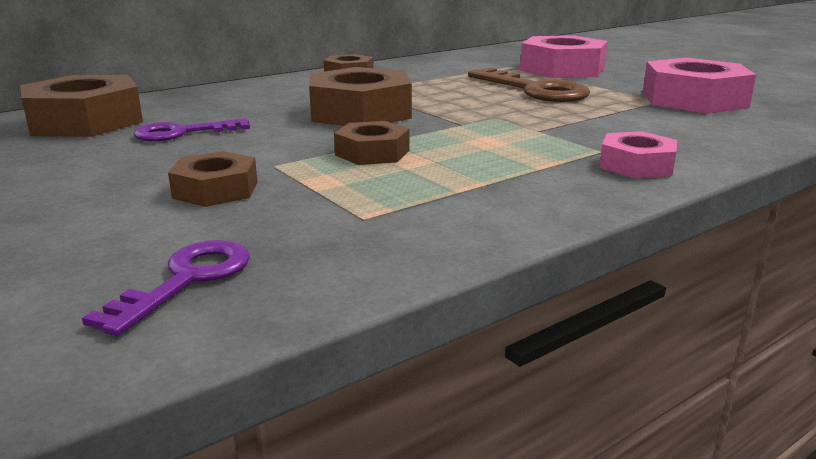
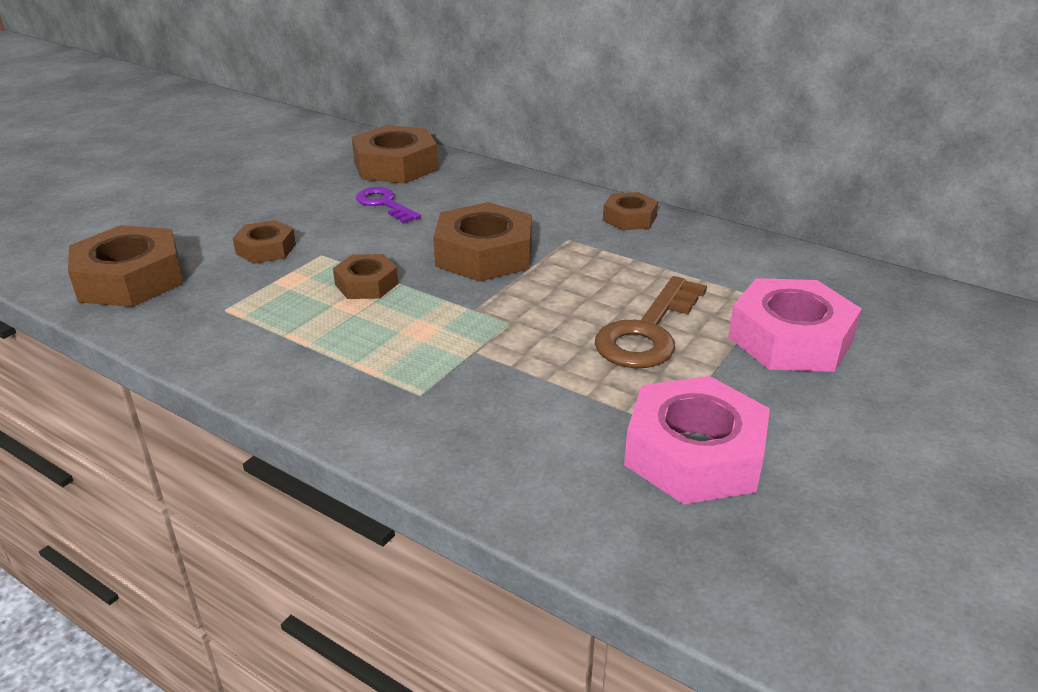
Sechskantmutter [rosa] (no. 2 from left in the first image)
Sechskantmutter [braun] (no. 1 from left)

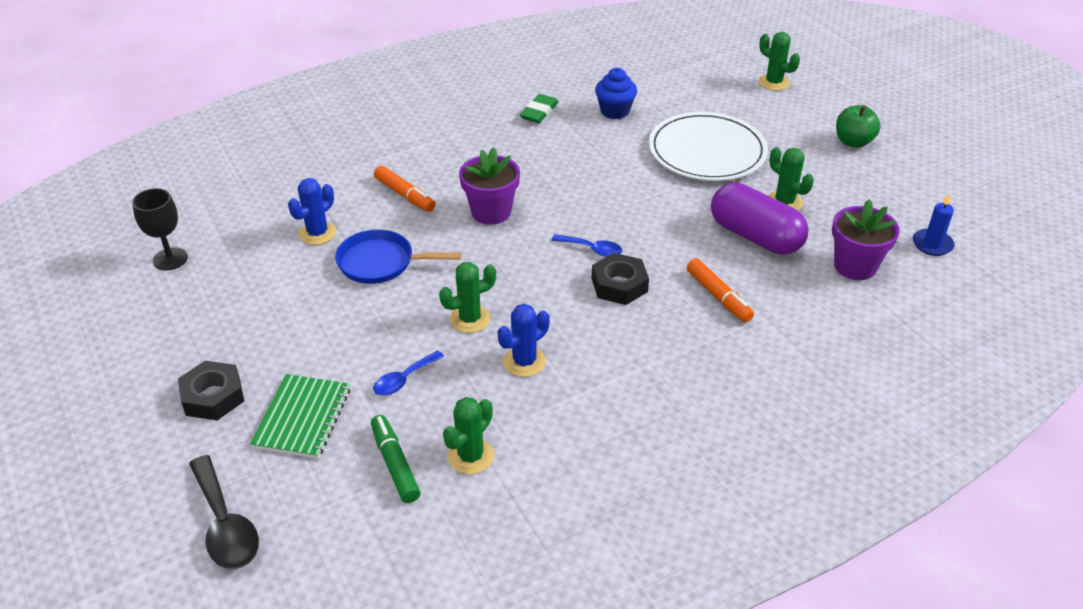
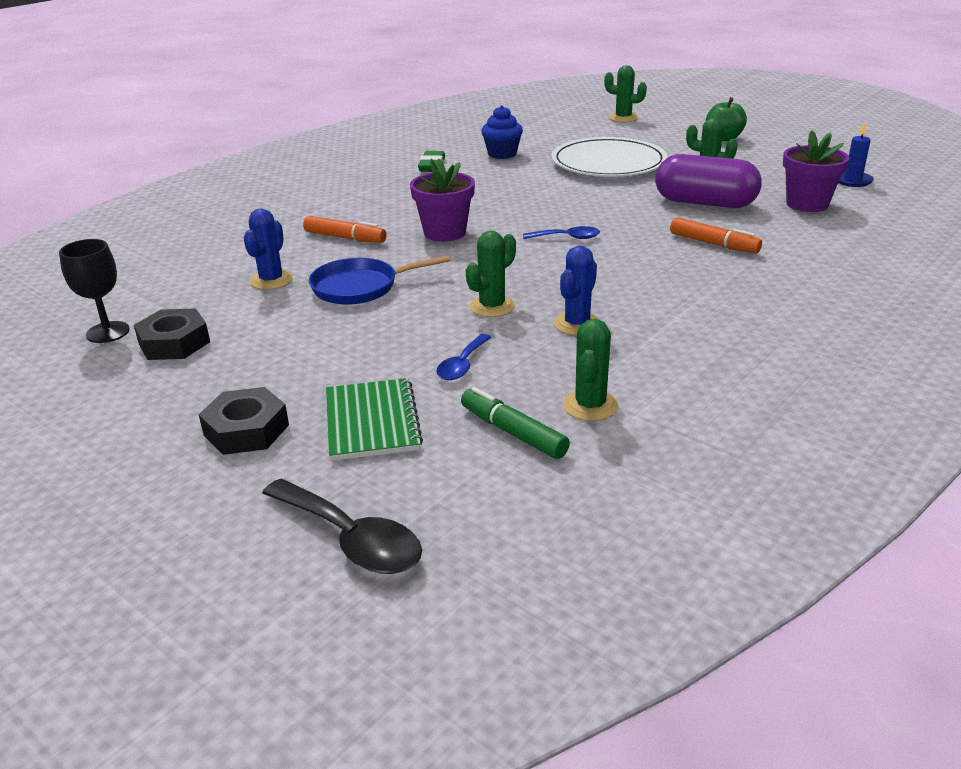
Sechskantmutter [schwarz] (no. 1 from left)

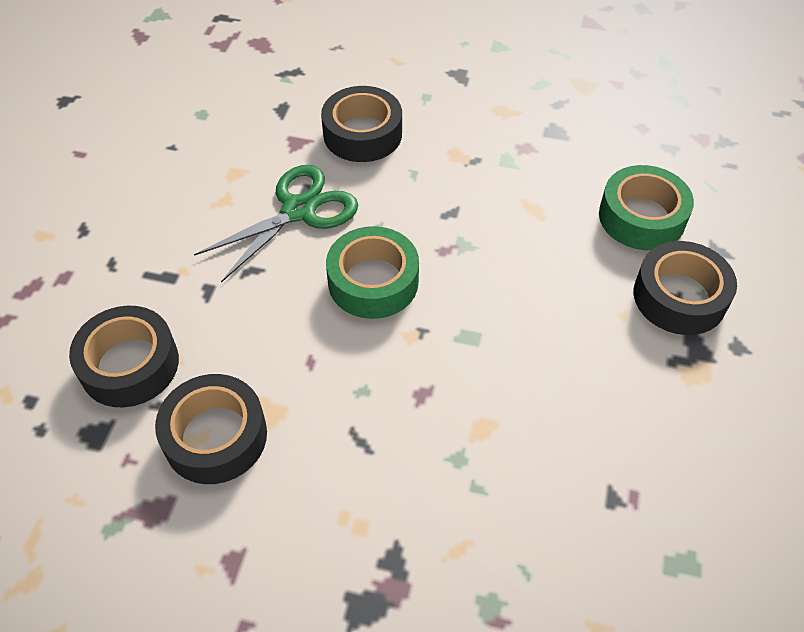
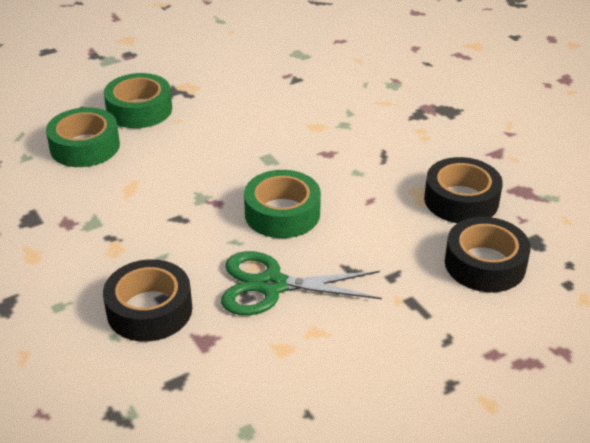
Klebeband [grün] (no. 2 from left)

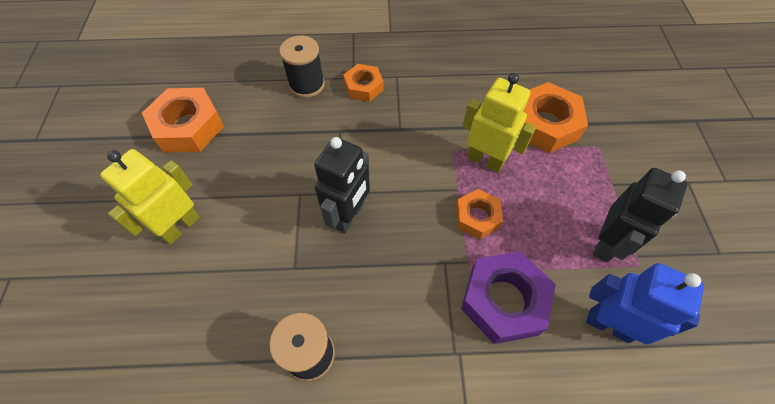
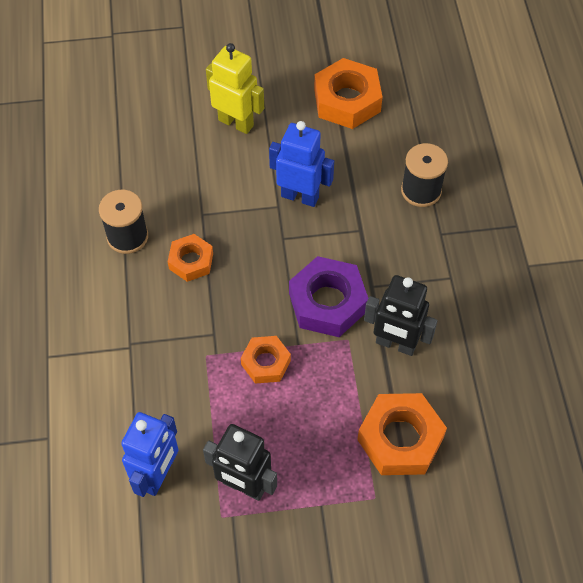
Sechskantmutter [orange] (no. 1 from left)
Roboter [gelb] (no. 2 from left in the first image)
Roboter [schwarz] (no. 2 from left)
Sechskantmutter [lila]
Roboter [blau] (no. 2 from left)

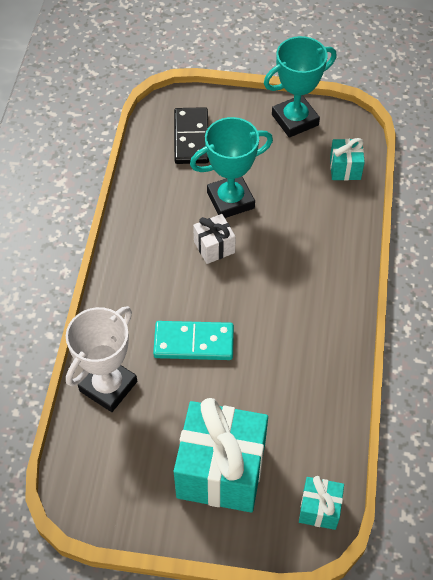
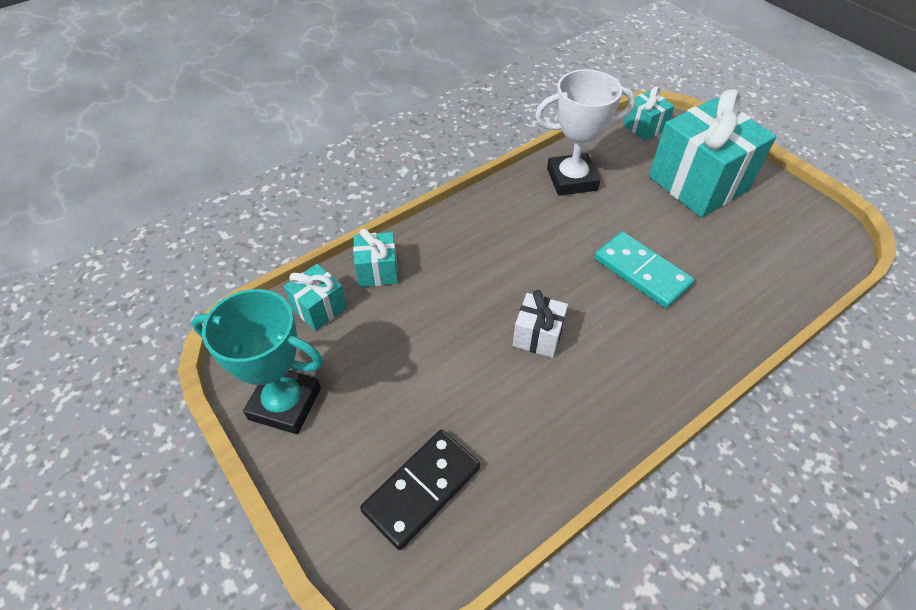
Pokal [türkis] (no. 1 from left in the first image)
Pokal [weiß]
Geschenk [türkis] (no. 2 from left)

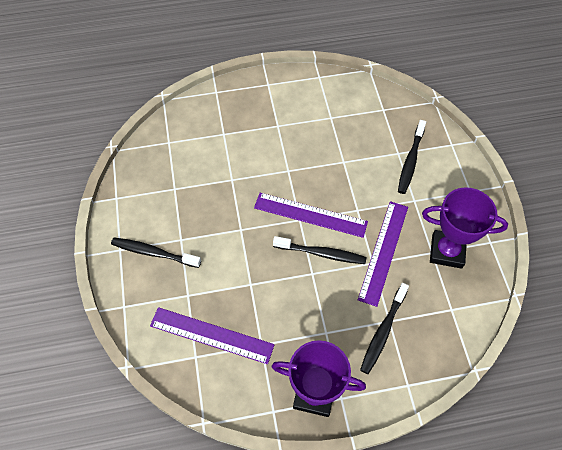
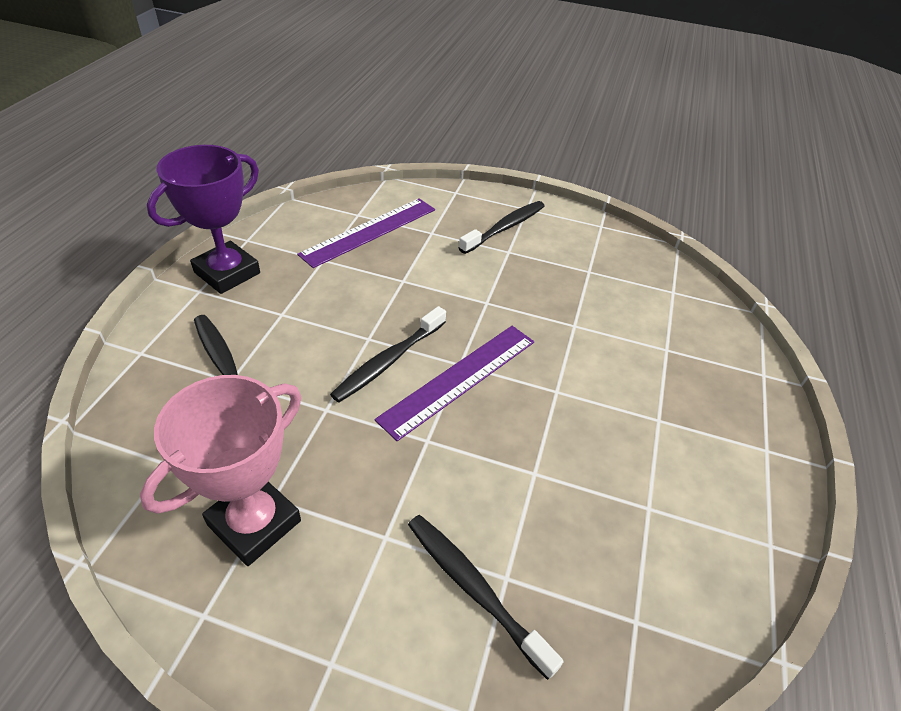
Pokal [rosa]
Lineal [lila] (no. 3 from left in the first image)

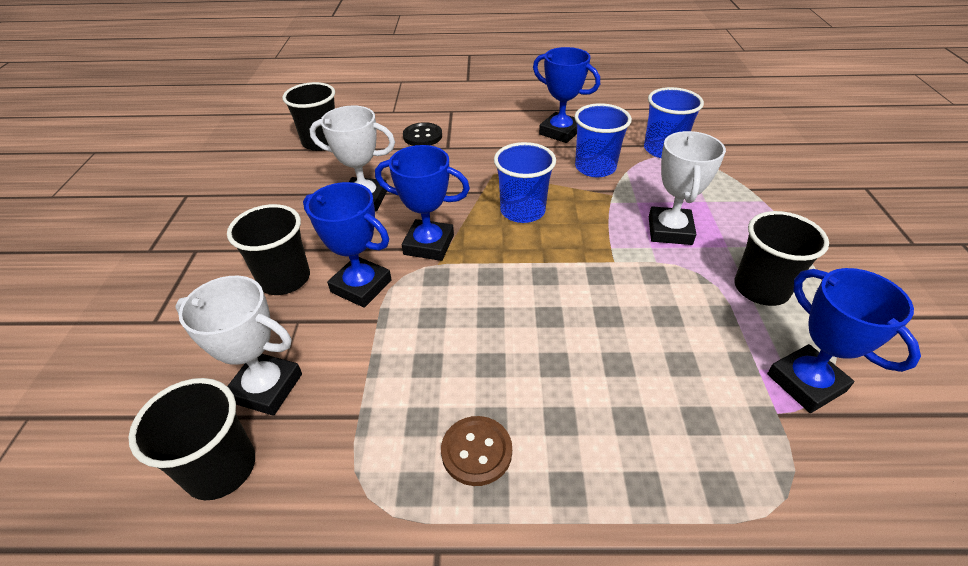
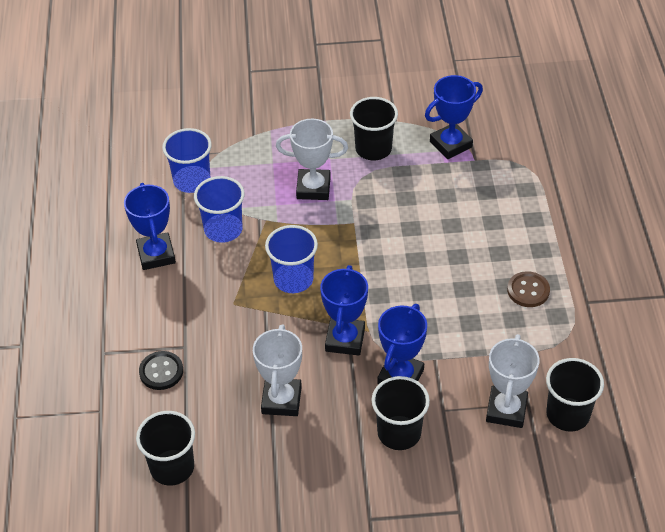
Pokal [blau] (no. 1 from left)

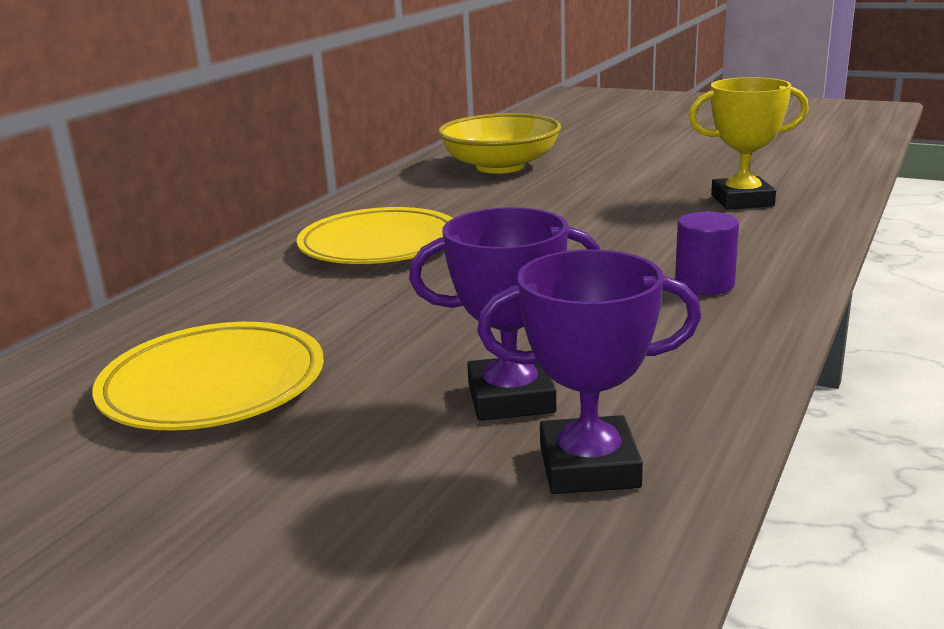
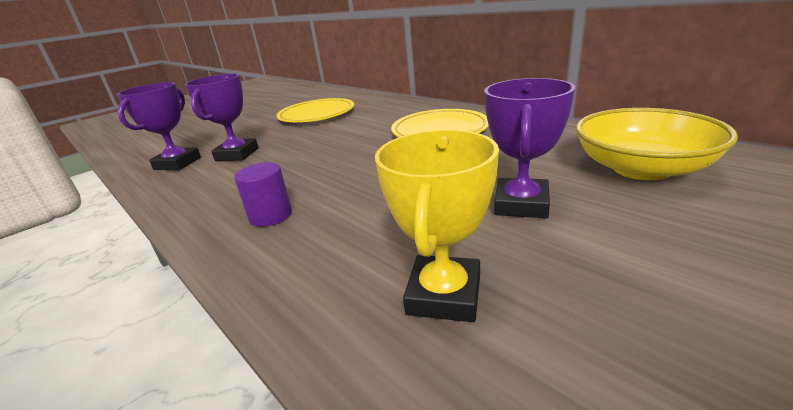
Pokal [lila] (no. 3 from left)

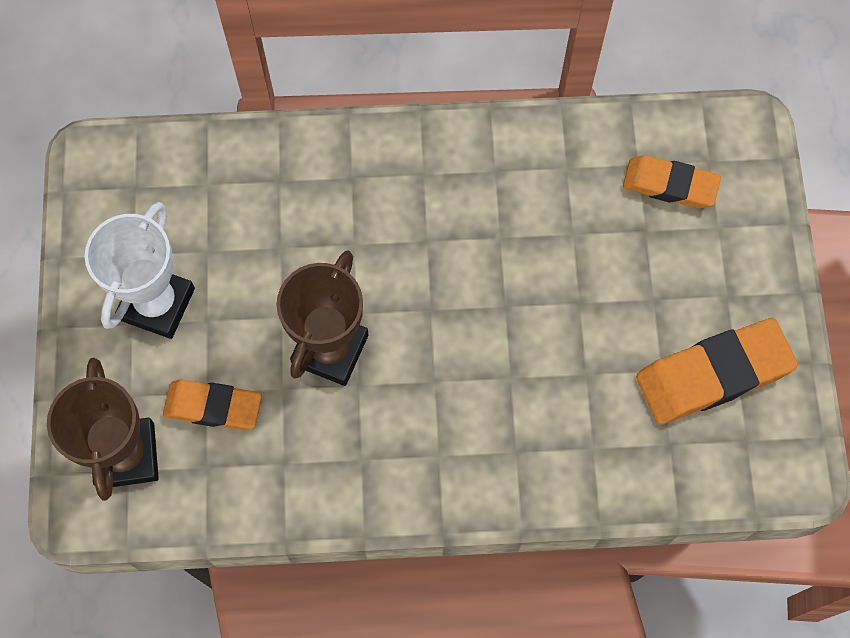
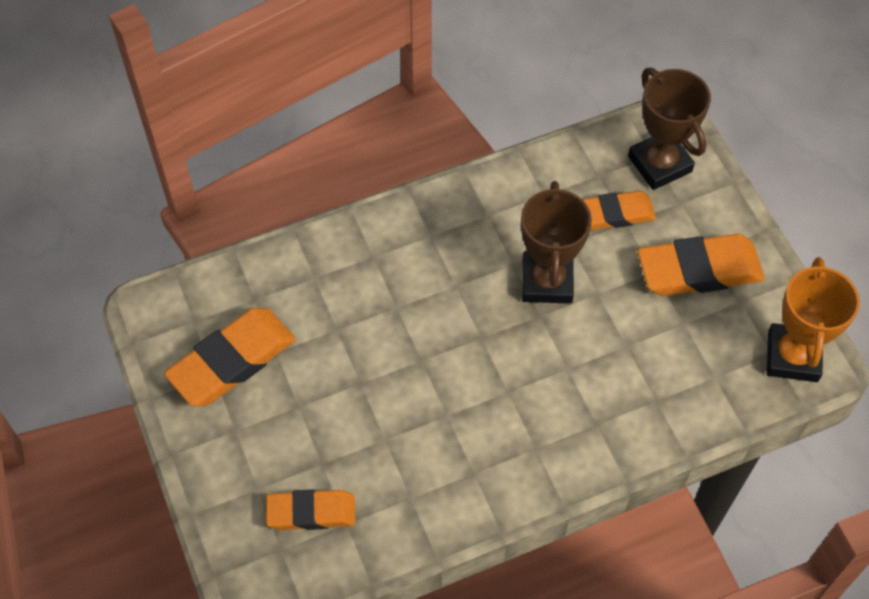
Radiergummi [orange] (no. 4 from left)
Pokal [orange]

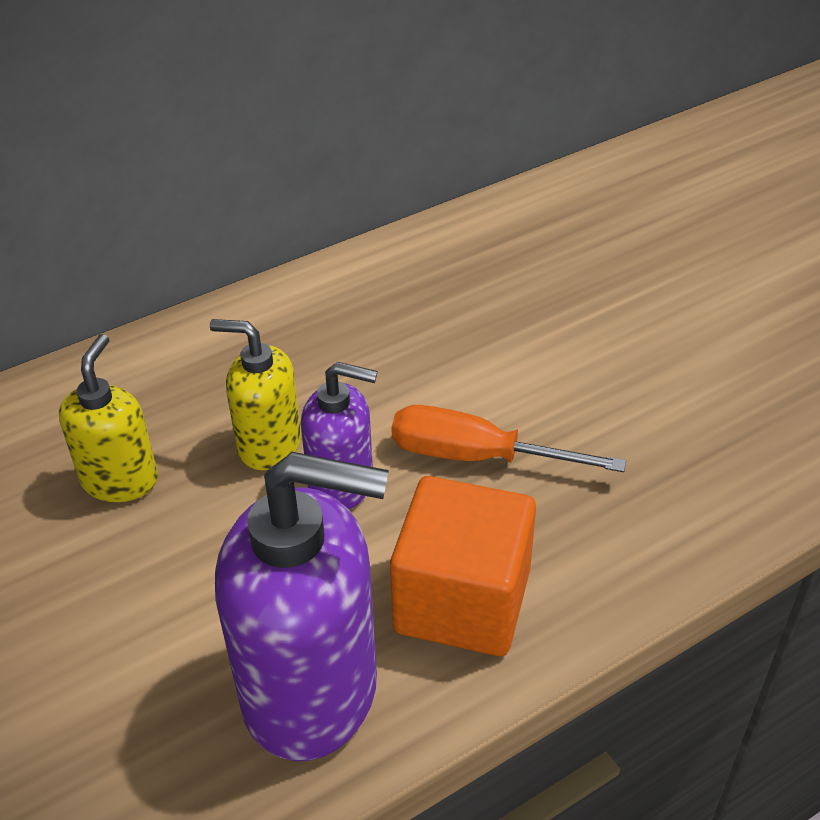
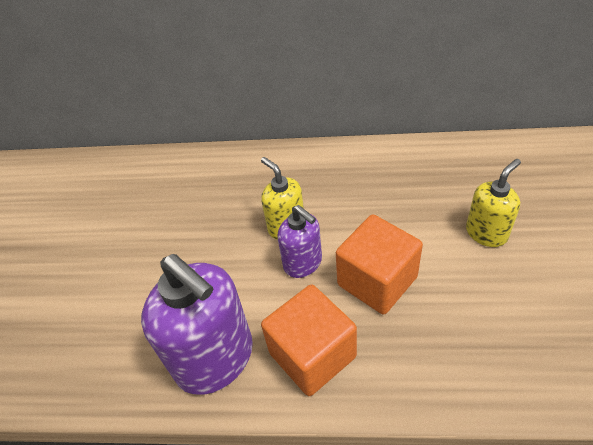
Seifenspender [gelb] (no. 2 from left)
Kubus [orange] (no. 2 from left)

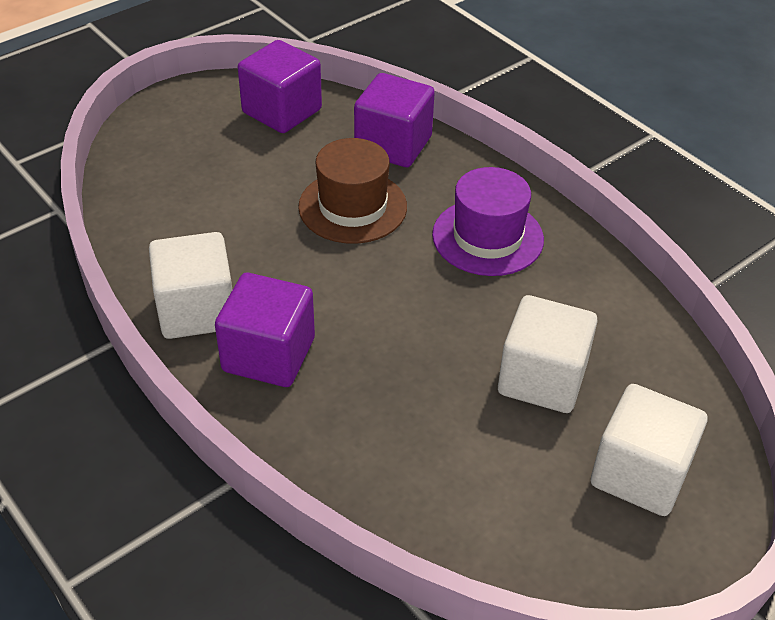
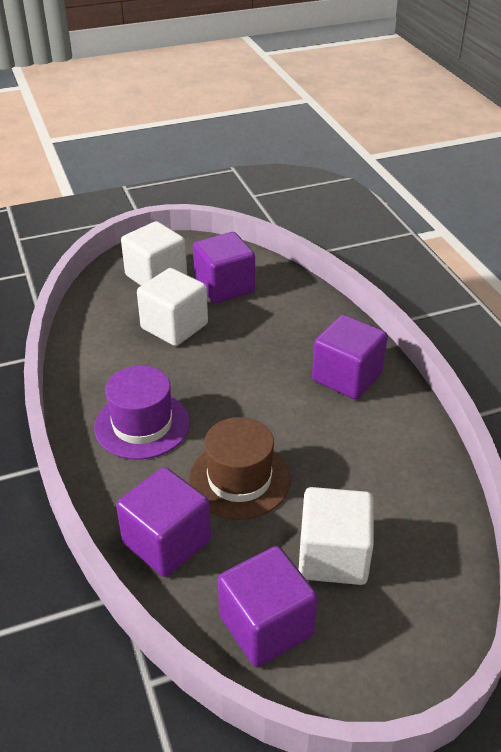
Kubus [weiß] (no. 3 from left)
Kubus [lila] (no. 2 from left)

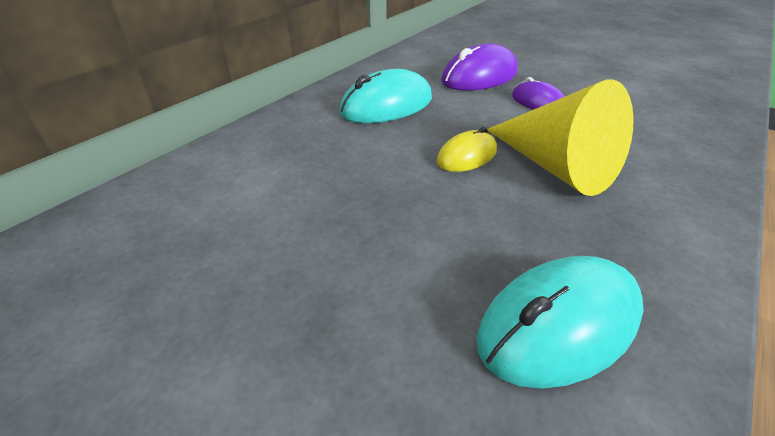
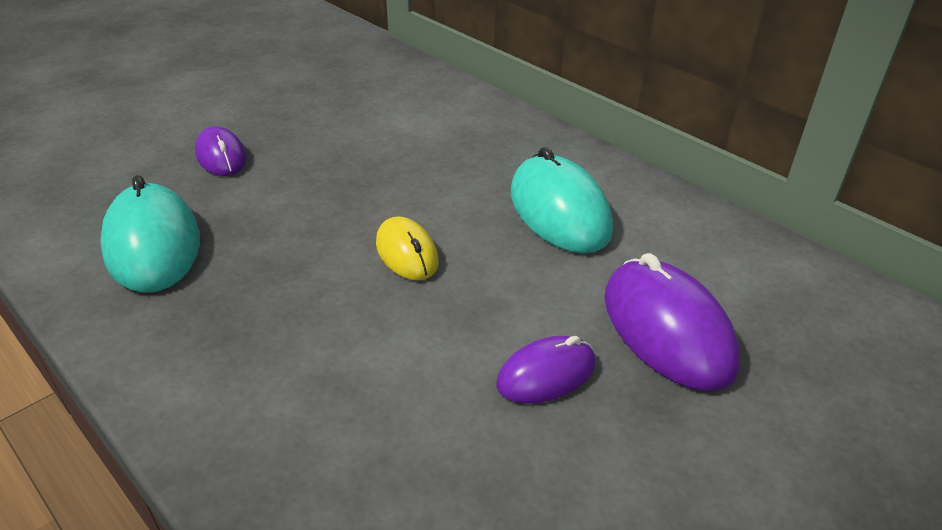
Kegel [gelb]
Computermaus [lila] (no. 1 from left)

